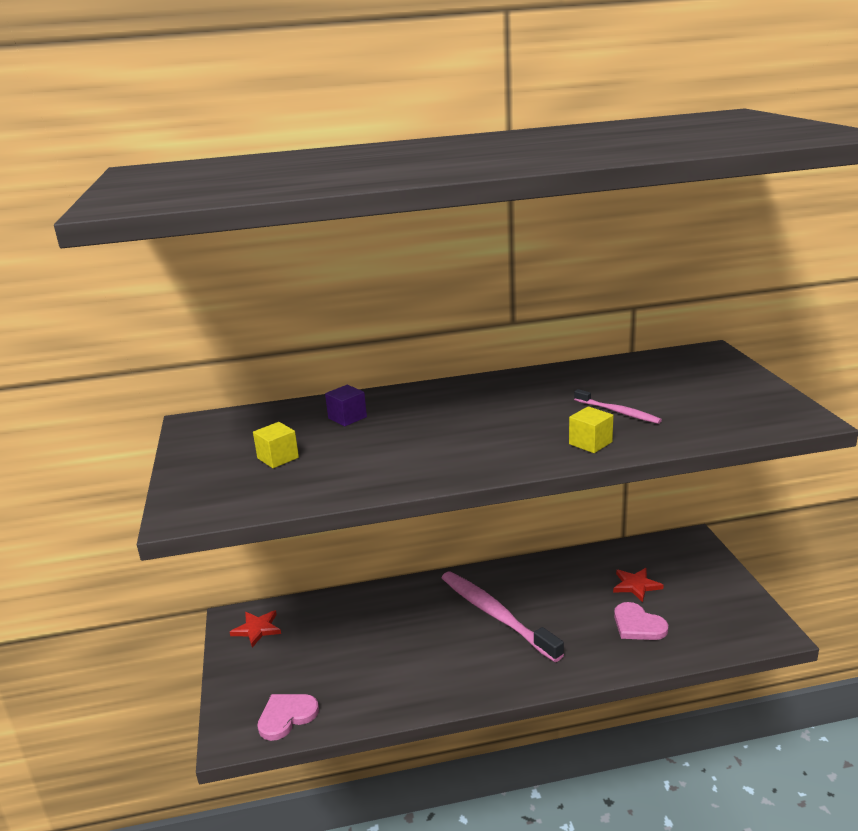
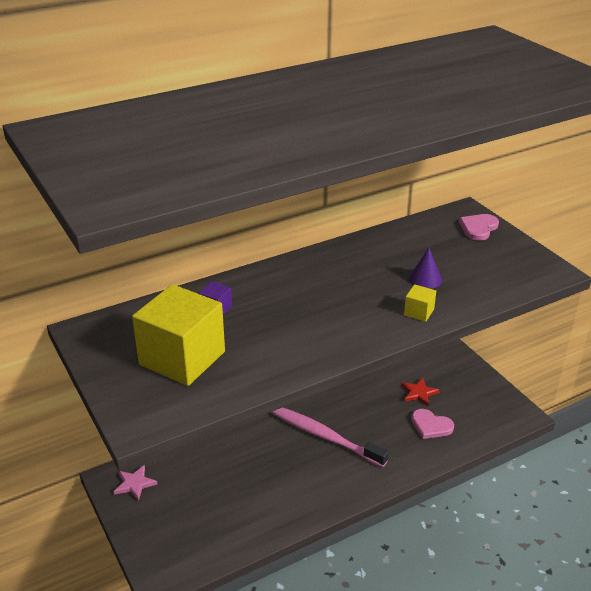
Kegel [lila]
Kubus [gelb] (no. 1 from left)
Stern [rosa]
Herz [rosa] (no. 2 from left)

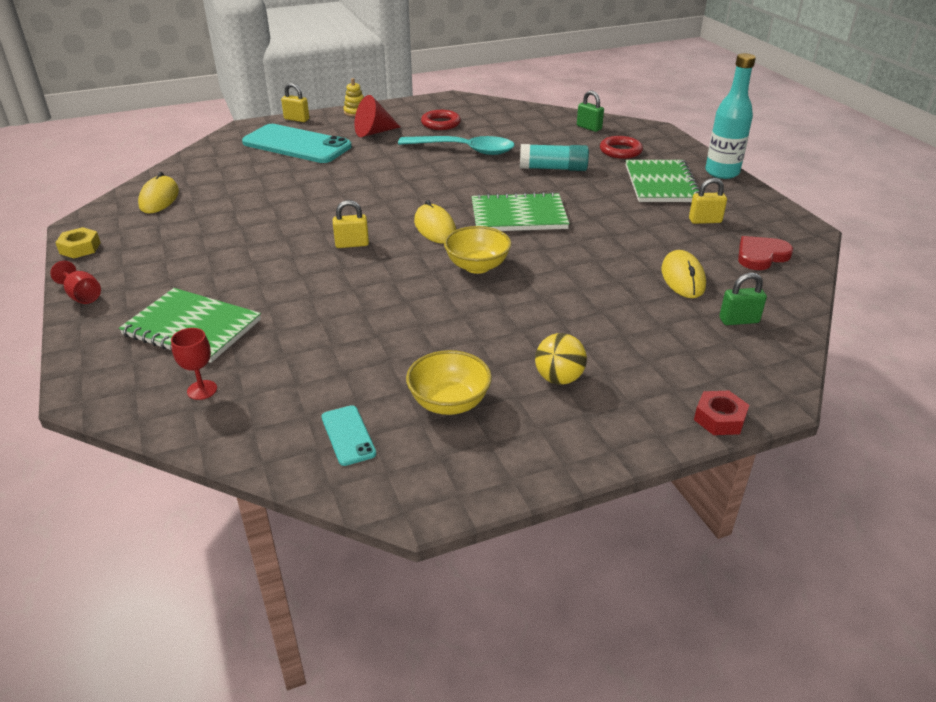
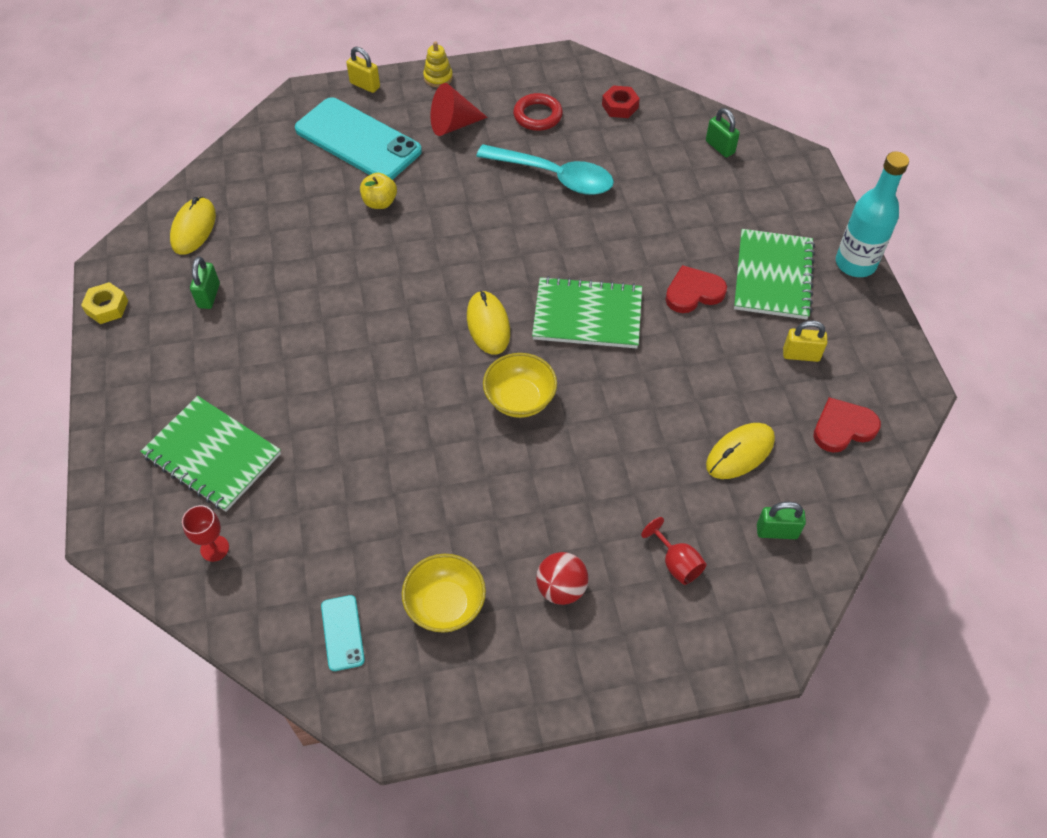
Ring [rot] (no. 2 from left in the first image)
Klebestift [türkis]
Vorhängeschloss [gelb] (no. 2 from left in the first image)
Computermaus [gelb] (no. 3 from left)
Kelch [rot] (no. 2 from left)
Ball [rot]
Sechskantmutter [rot]
Apfel [gelb]
Vorhängeschloss [grün] (no. 1 from left)
Herz [rot] (no. 1 from left)

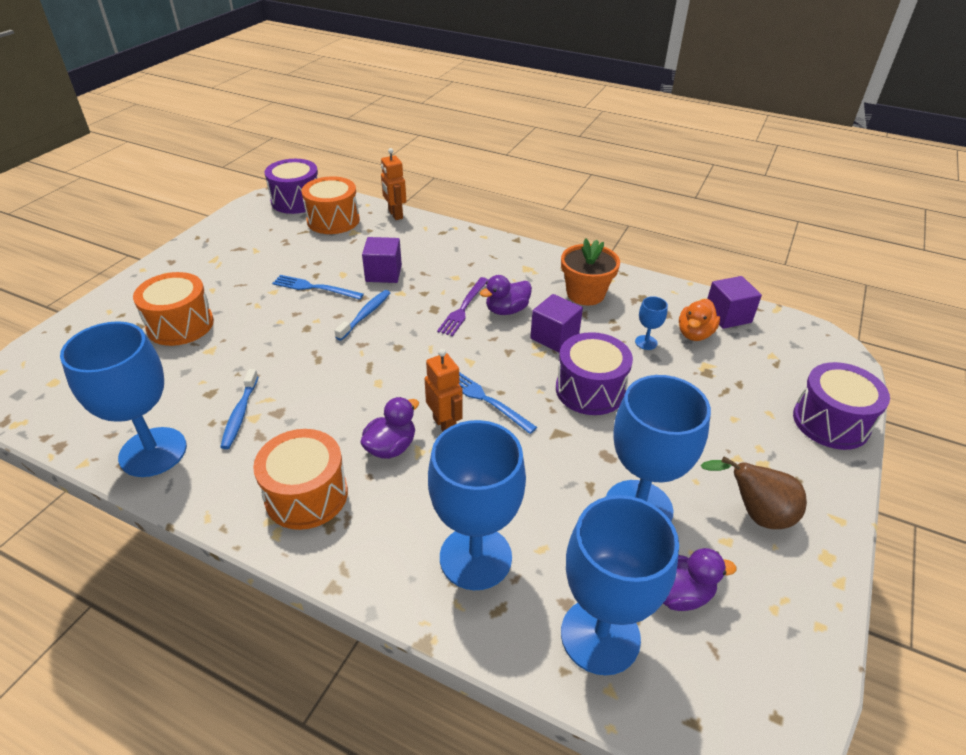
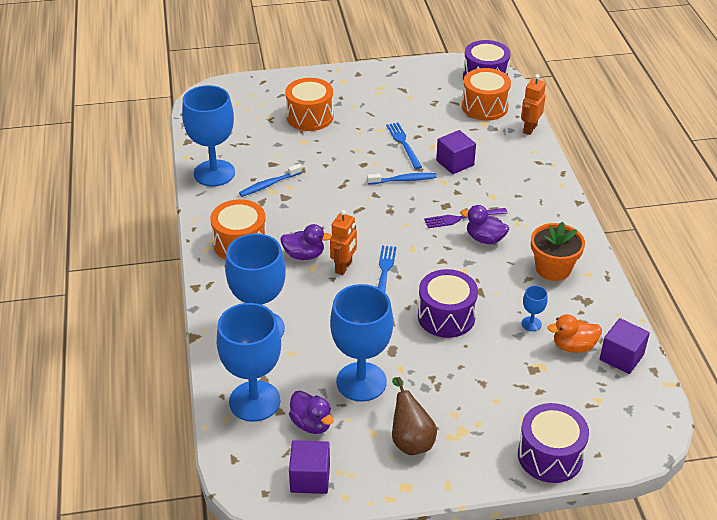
Kubus [lila] (no. 1 from left)

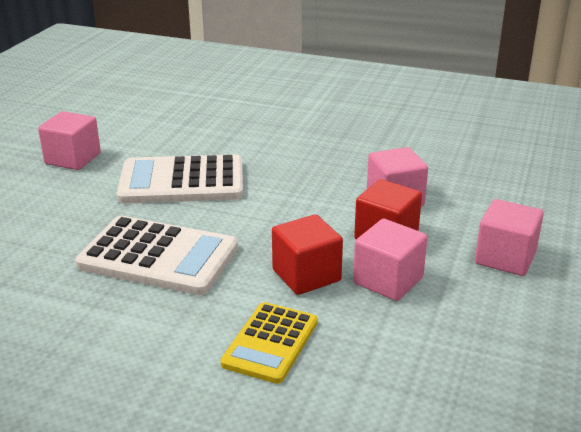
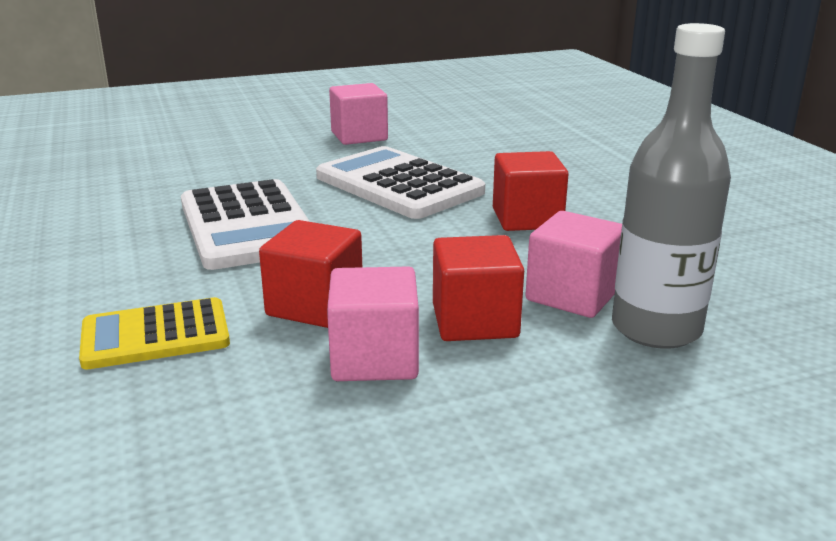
Kubus [rosa] (no. 4 from left in the first image)
Flasche [grau]
Kubus [rot] (no. 3 from left)

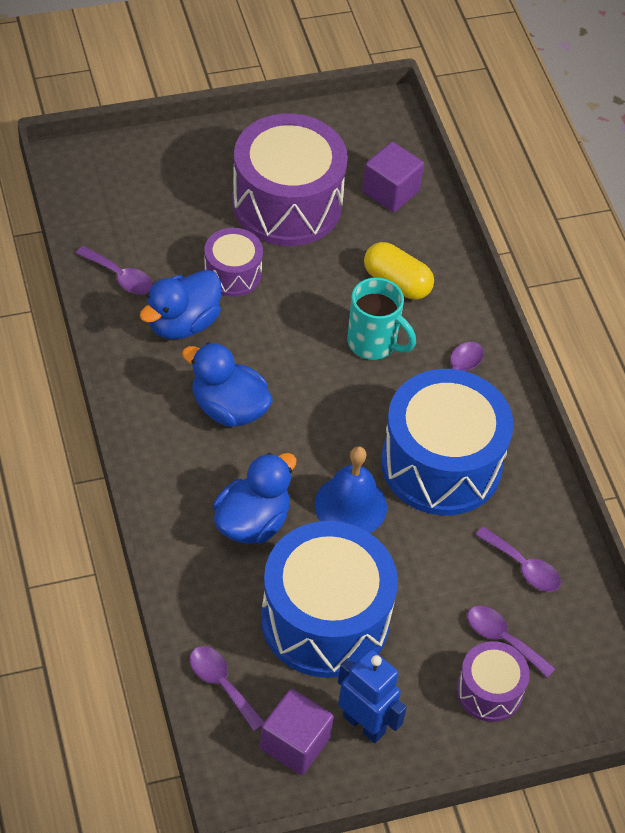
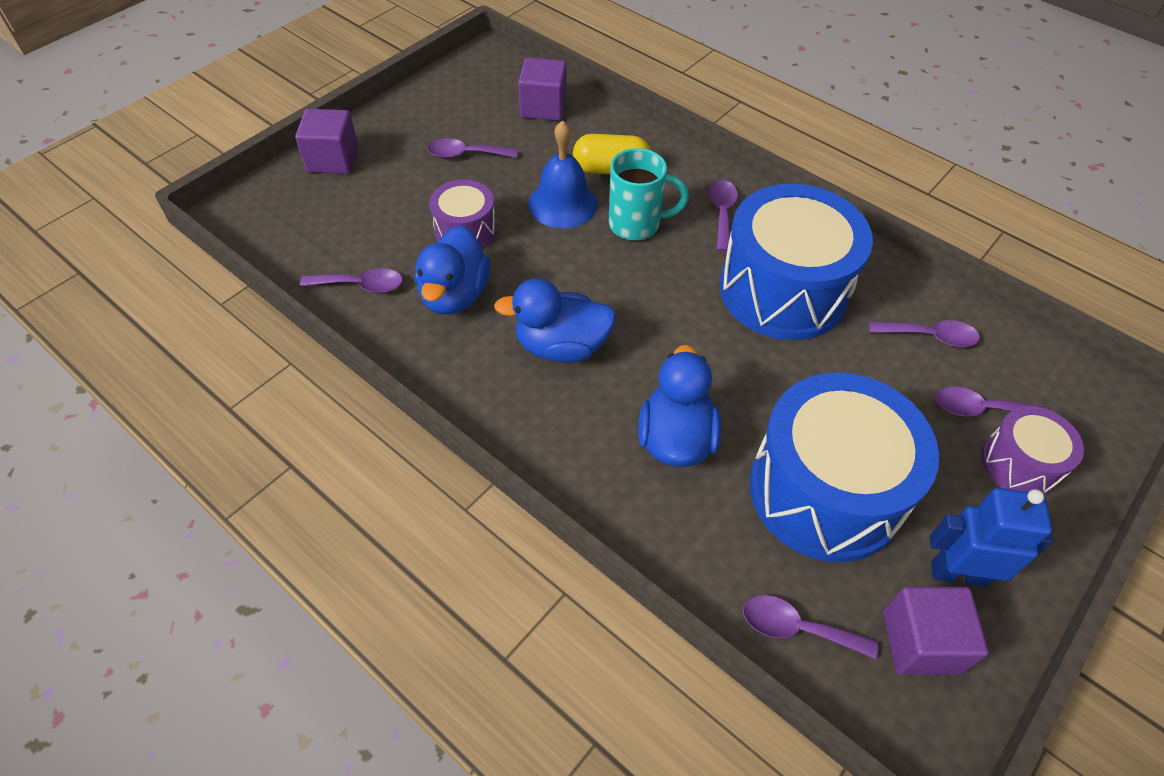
Löffel [lila] (no. 2 from left)
Glocke [blau]
Kubus [lila] (no. 1 from left)

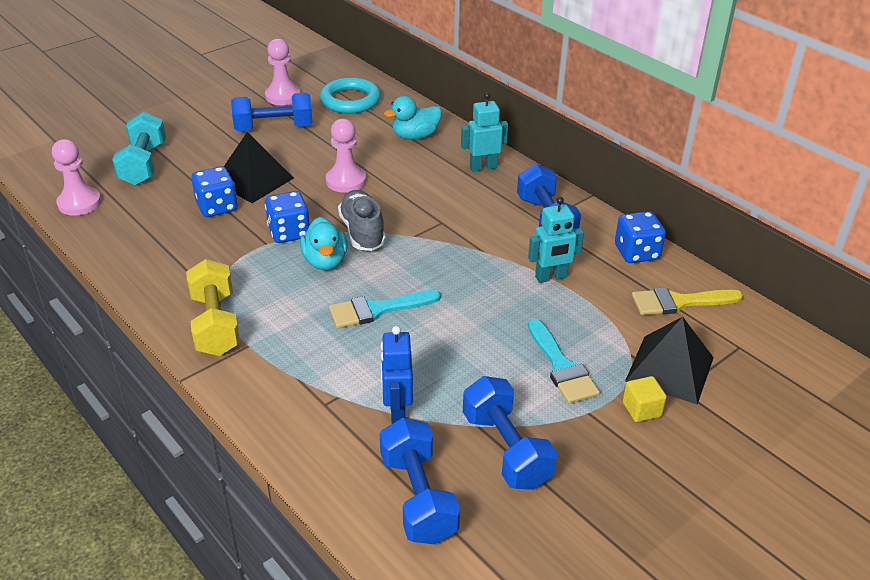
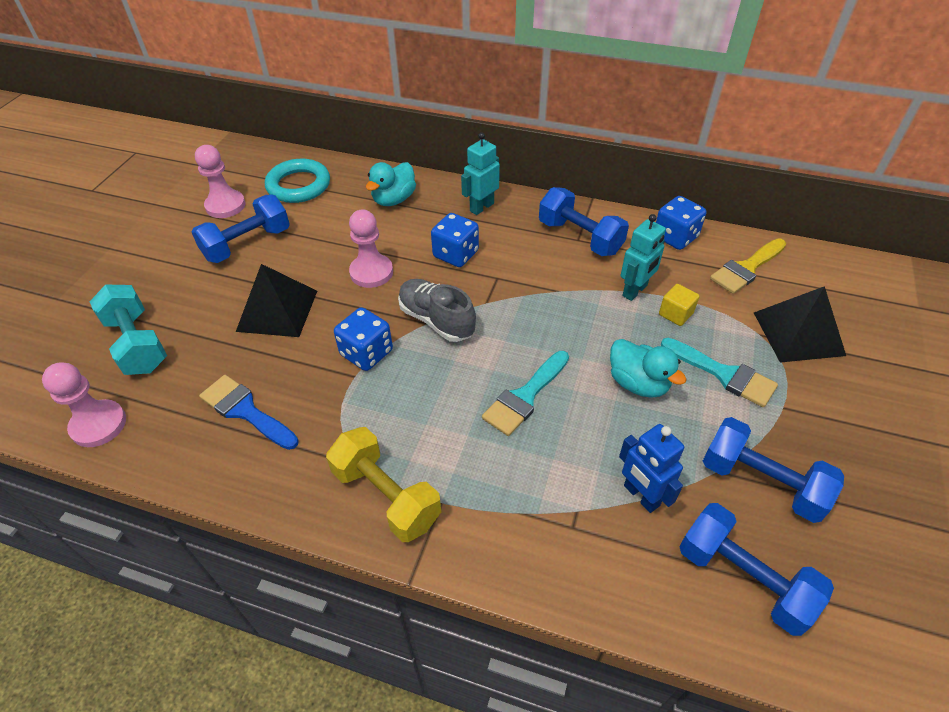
Spielwürfel [blau] (no. 2 from left)
Ente [türkis] (no. 2 from left)
Kubus [gelb]
Pinsel [blau]

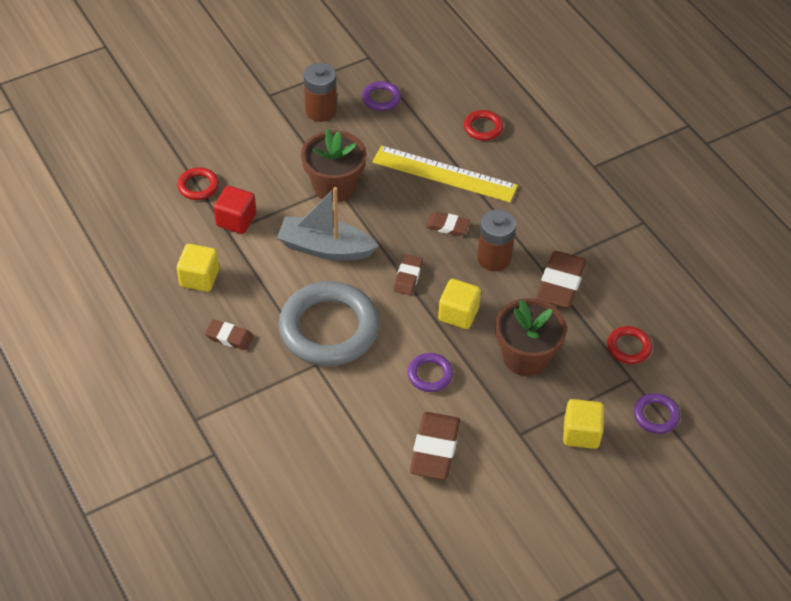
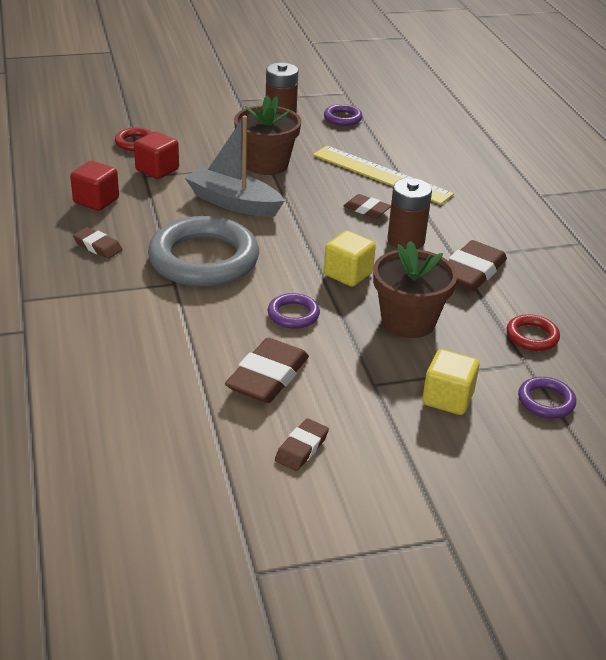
Ring [rot] (no. 2 from left in the first image)
Kubus [rot] (no. 1 from left)
Radiergummi [braun] (no. 3 from left)

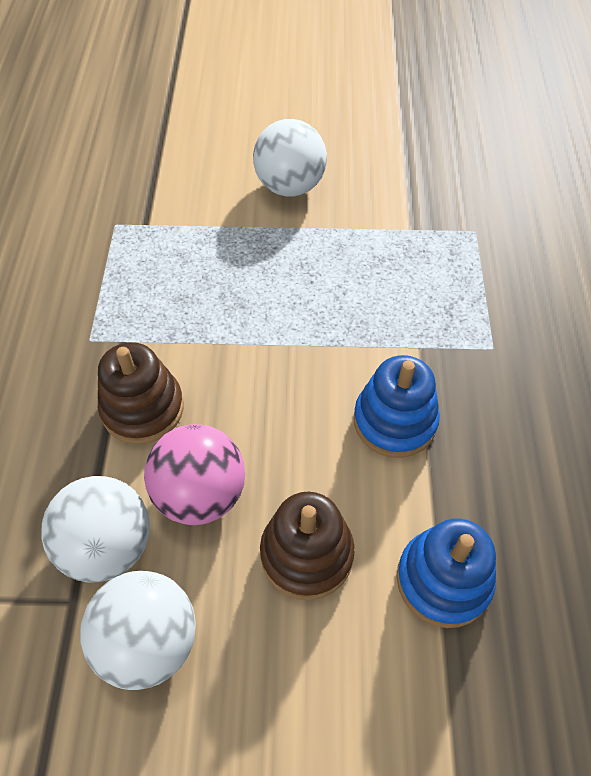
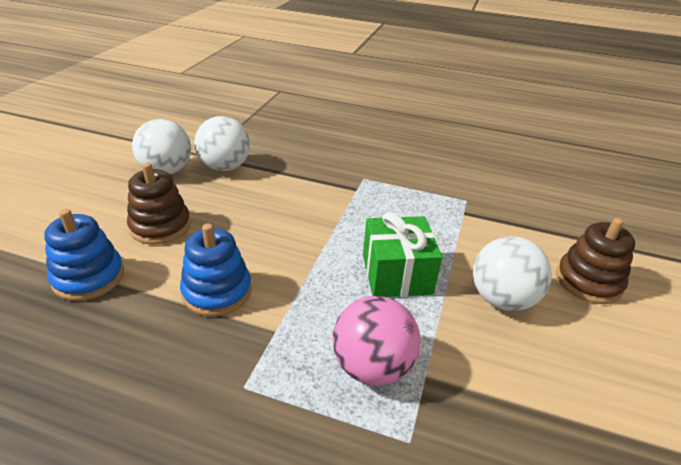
Stapelspielzeug [braun] (no. 2 from left)
Ball [rosa]
Geschenk [grün]

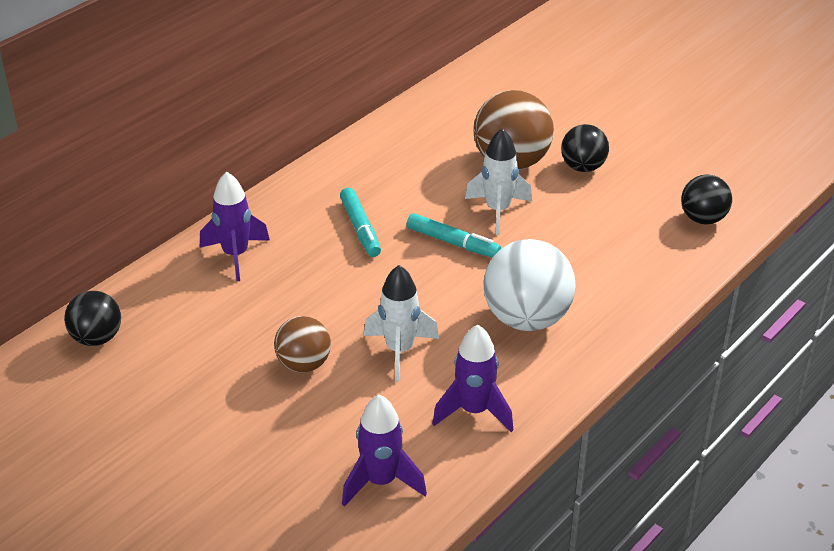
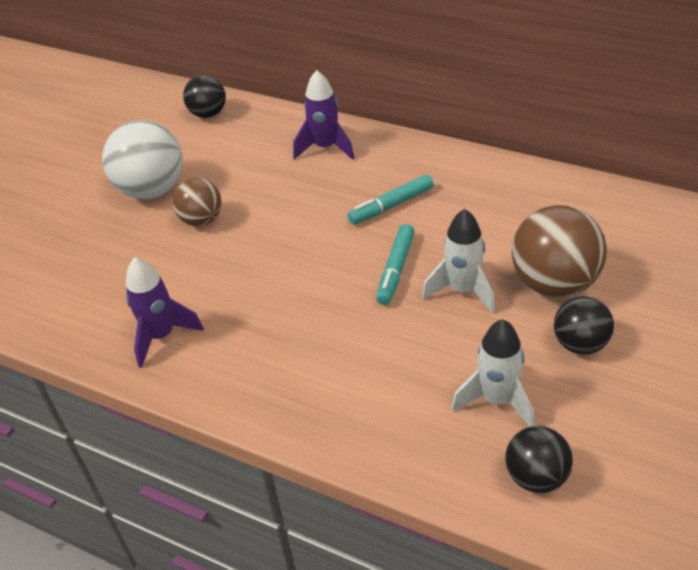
Ball [weiß]
Rakete [weiß] (no. 2 from left)
Rakete [lila] (no. 2 from left in the first image)

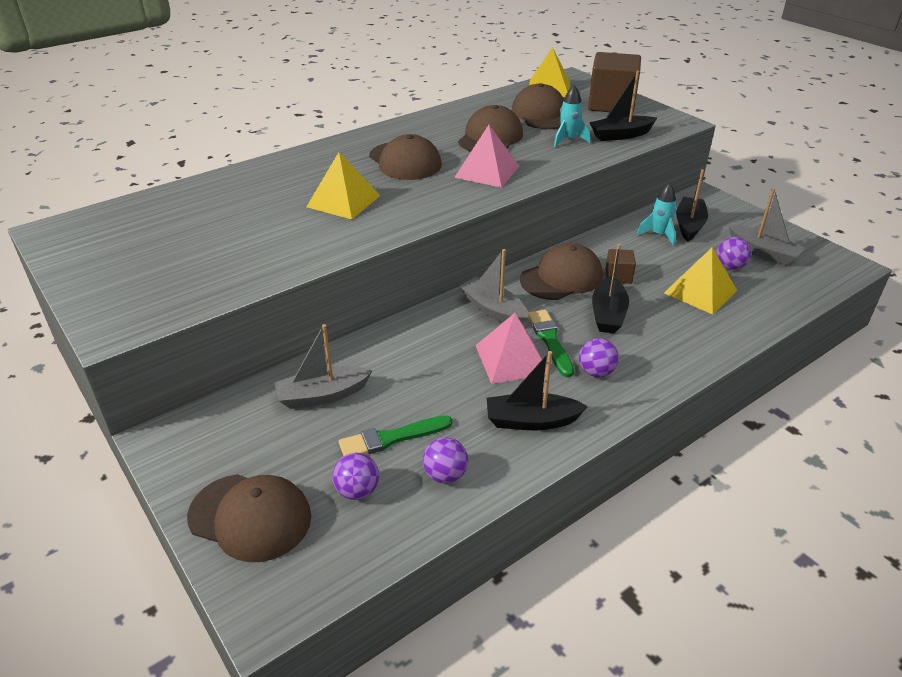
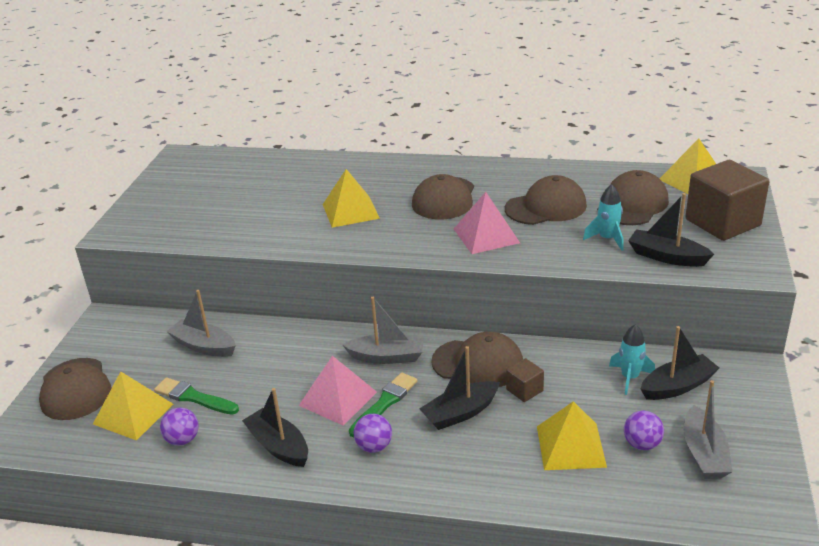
Boot [grau] (no. 2 from left)
Pyramide [gelb] (no. 1 from left)

